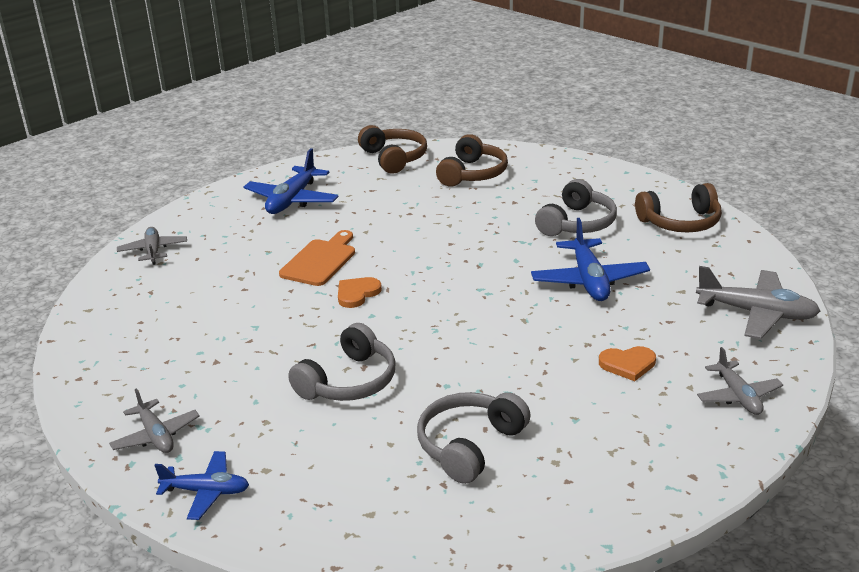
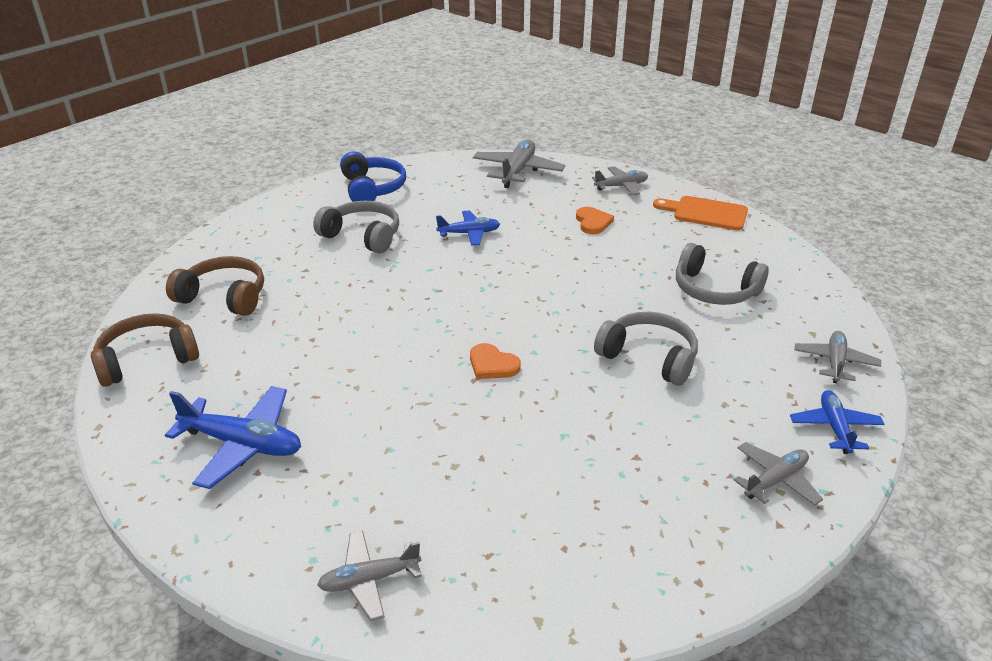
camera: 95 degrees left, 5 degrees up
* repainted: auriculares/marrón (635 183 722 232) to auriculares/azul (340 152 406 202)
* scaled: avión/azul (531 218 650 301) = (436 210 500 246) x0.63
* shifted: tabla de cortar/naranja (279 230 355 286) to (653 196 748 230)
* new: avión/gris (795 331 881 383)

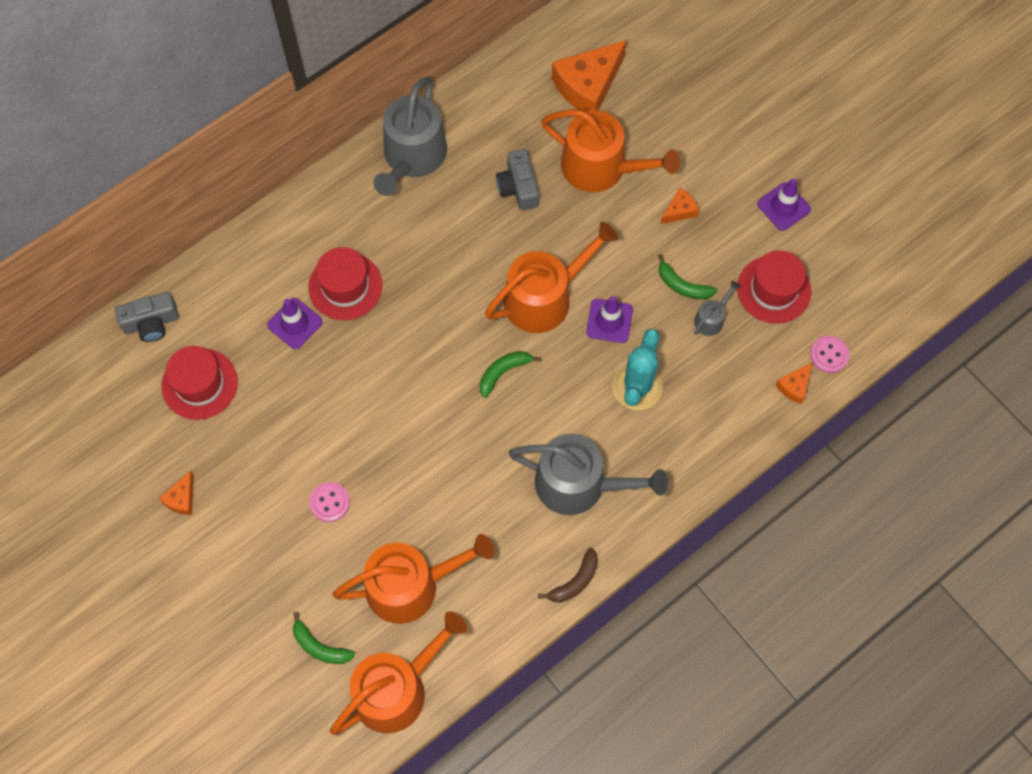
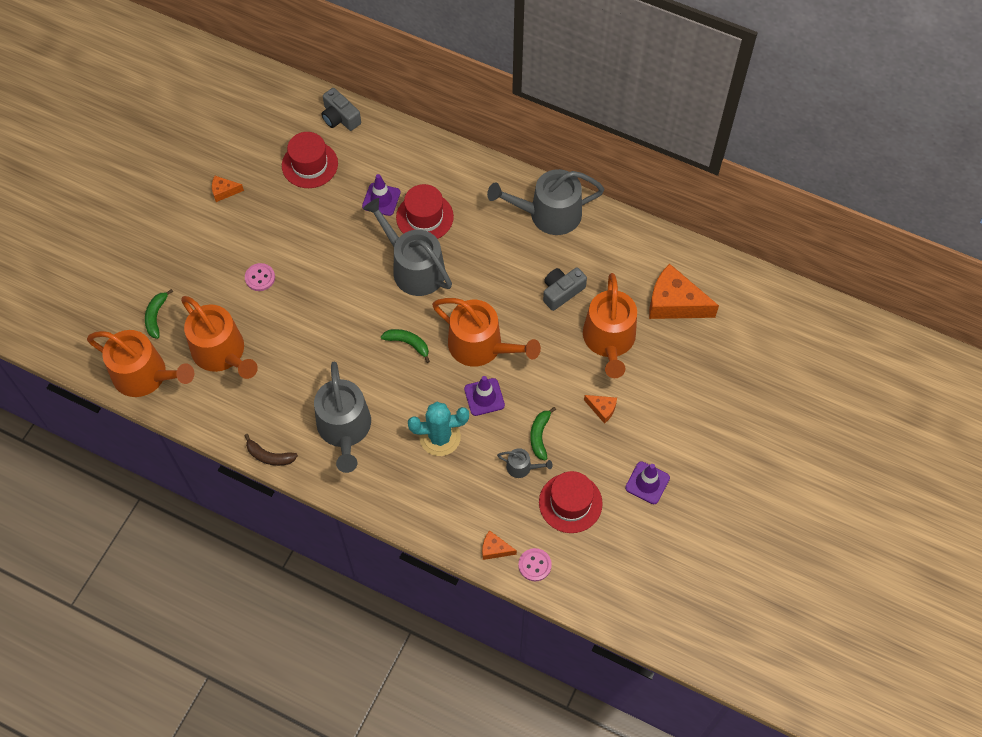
camera: 65 degrees right, 5 degrees down
* new: regadera/gris (363 198 452 296)

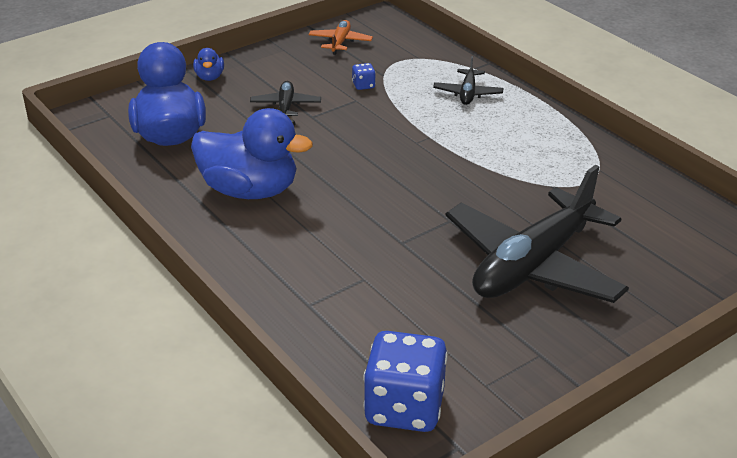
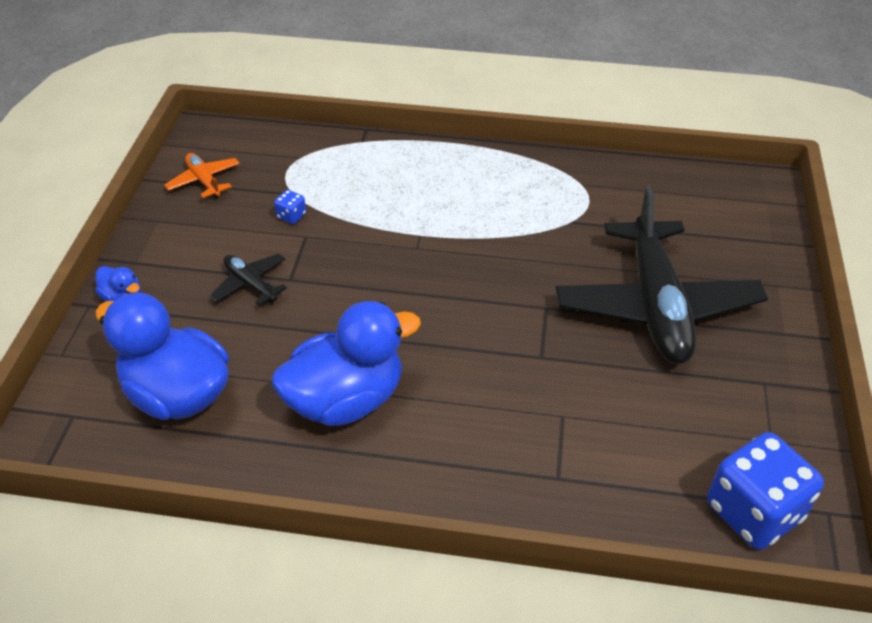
camera: 45 degrees left, 10 degrees up
* gone: avión/negro (433 56 504 105)

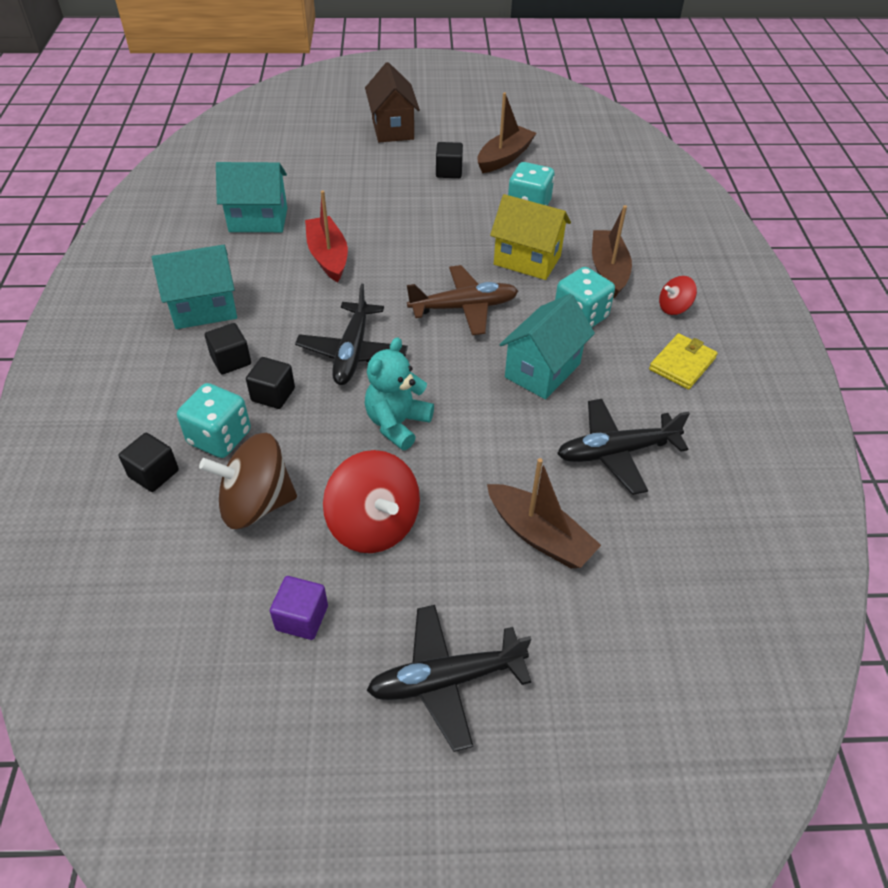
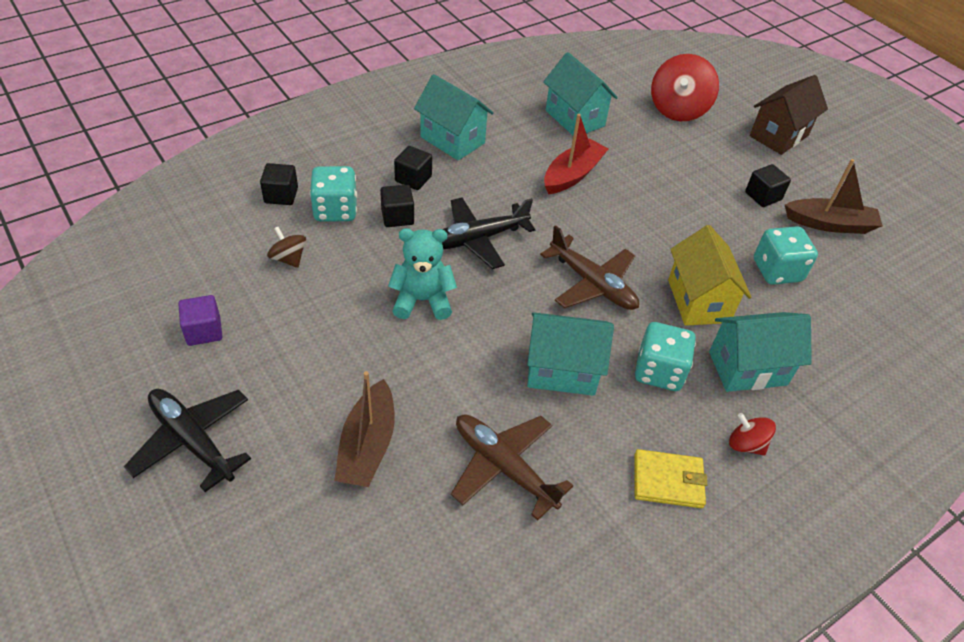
camera: 55 degrees right, 0 degrees up
* swapped: barco/marrón (592 205 632 299) to casa/turquesa (709 312 812 392)
* repainted: avión/negro (557 399 690 495) to avión/marrón (451 414 573 521)
* scaled: peonza/marrón (199 433 297 529) = (267 227 306 268) x0.52
* shifted: peonza/rojo (323 450 420 553) to (651 54 719 121)

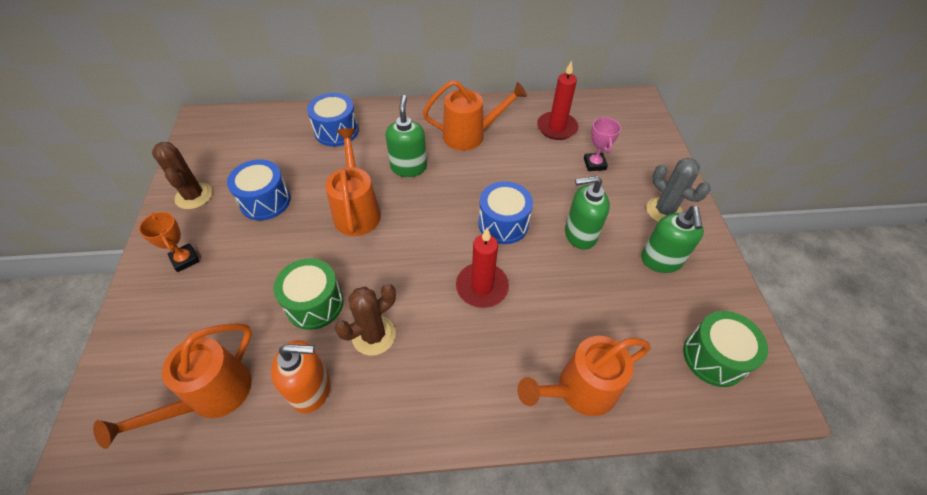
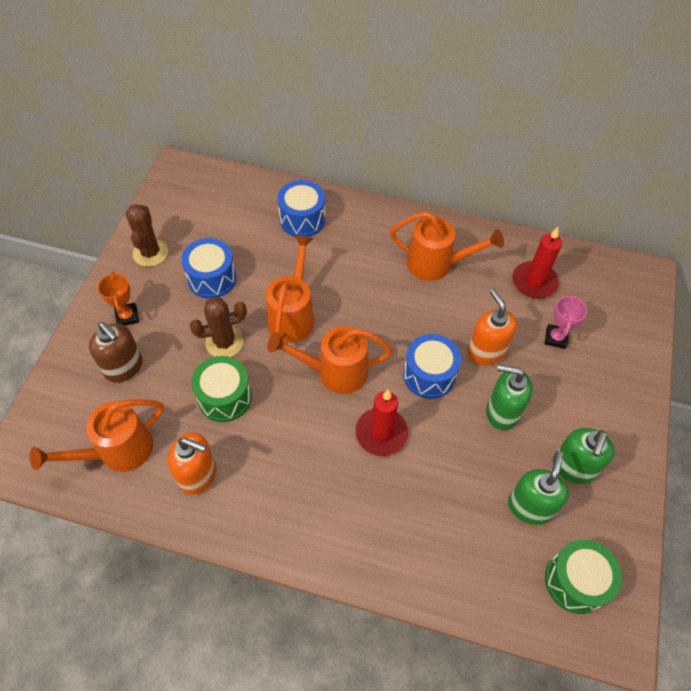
camera: 20 degrees right, 5 degrees up
* shifted: dispensador de jabón/verde (386 95 427 177) to (508 451 569 525)
* gone: cactus/gris (646 158 710 222)
* shifted: cactus/marrón (335 284 396 355) to (189 297 247 357)
* shifted: regadera/naranja (517 336 651 416) to (267 326 393 394)
* new: dispensador de jabón/naranja (468 289 517 365)
* new: dispensador de jabón/marrón (89 322 143 383)

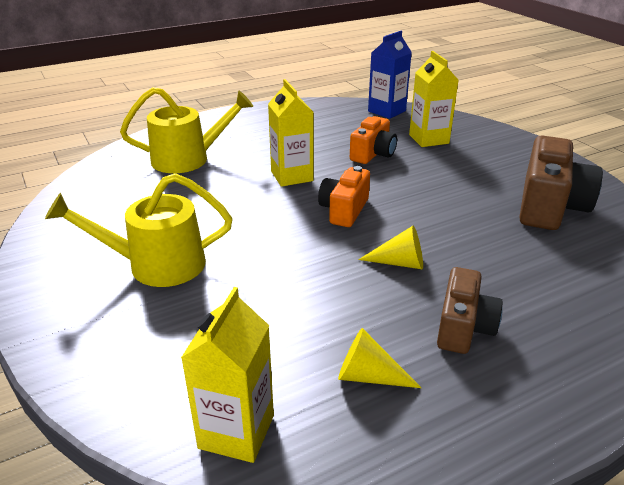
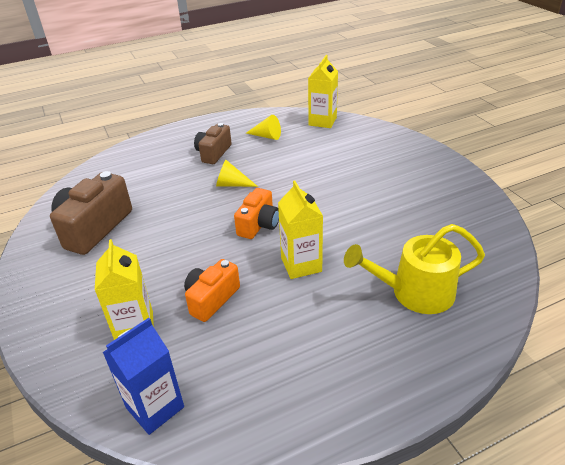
camera: 175 degrees left, 5 degrees up
* gone: regadera/amarillo (45 173 233 287)

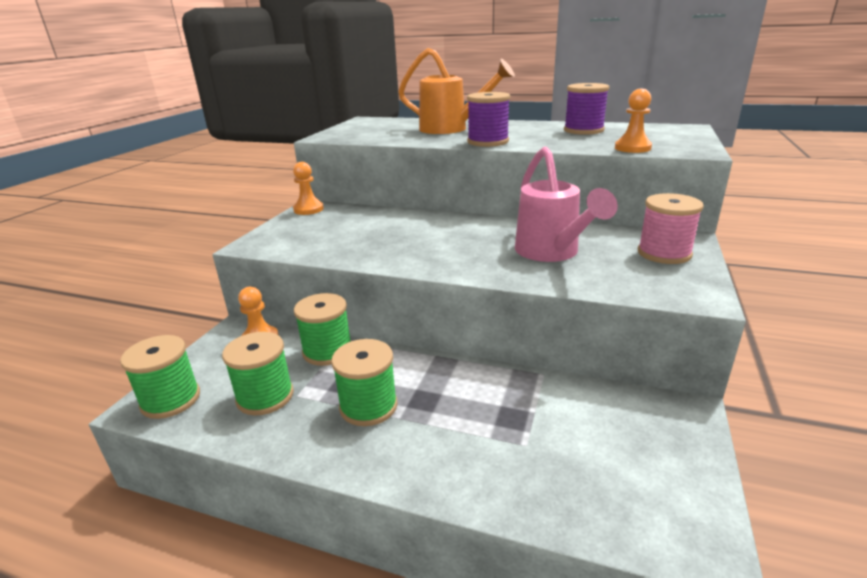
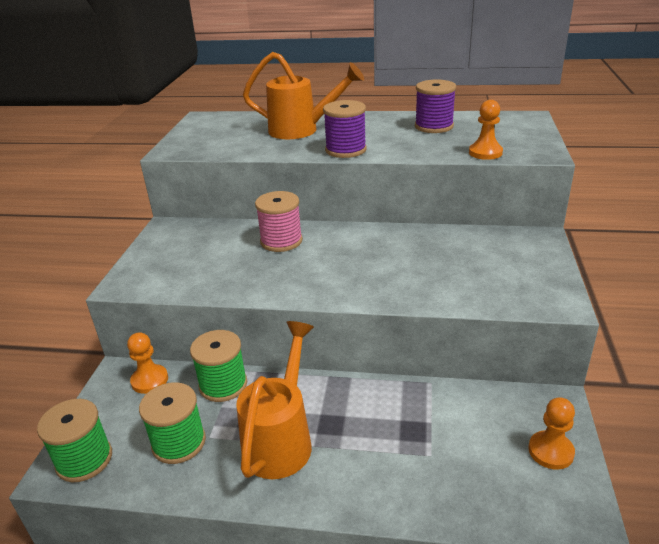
camera: 10 degrees left, 5 degrees up
* gone: regadera/rosa (515 147 618 262)
* shifted: peón/naranja (293 162 324 215) to (529 397 575 470)
* shifted: carrete/rosa (638 193 704 264) to (255 191 303 252)
* swapped: carrete/verde (331 339 398 426) to regadera/naranja (236 321 314 479)

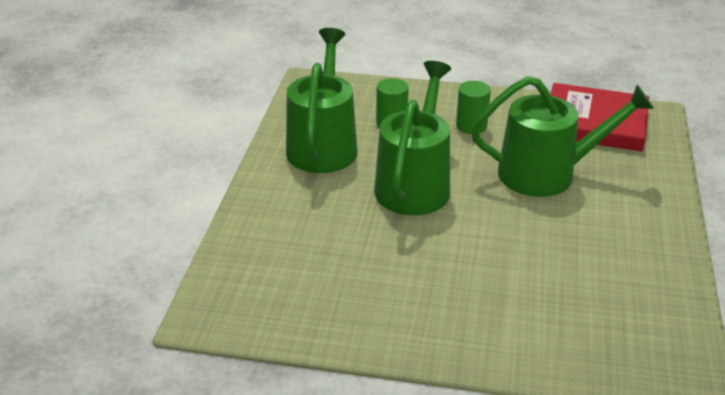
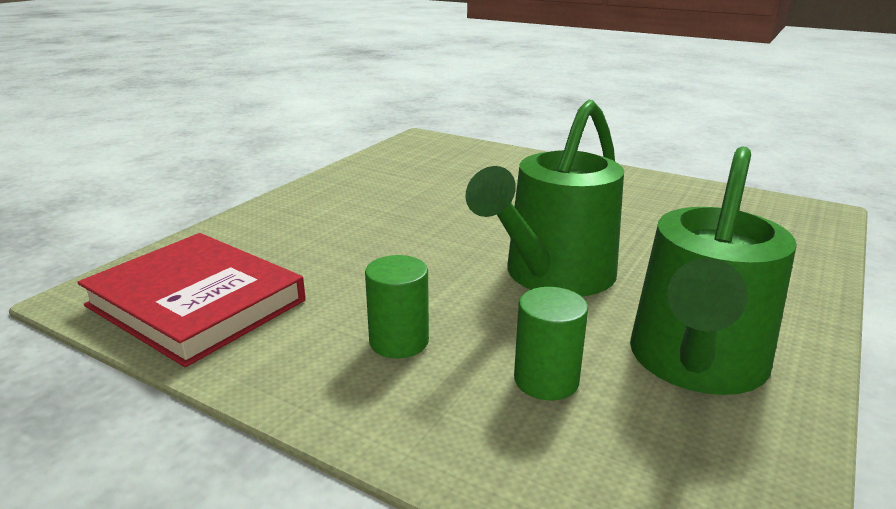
camera: 160 degrees left, 10 degrees down
* gone: regadera/verde (471 76 654 197)

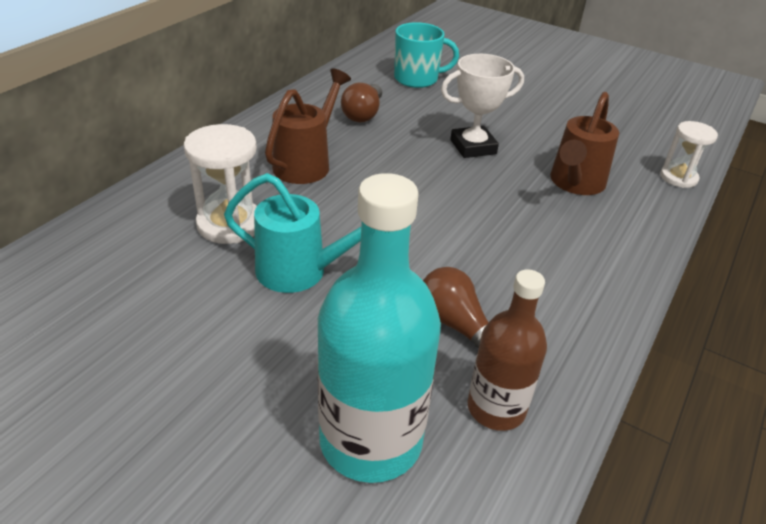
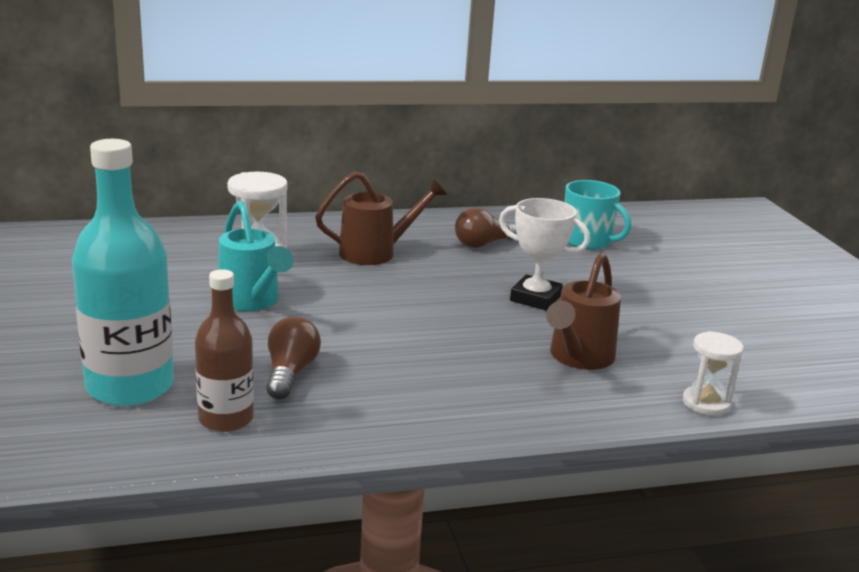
camera: 45 degrees right, 15 degrees down
* rotated: regadera/marrón (550 92 619 195) = (546 252 621 370) 45 degrees counterclockwise

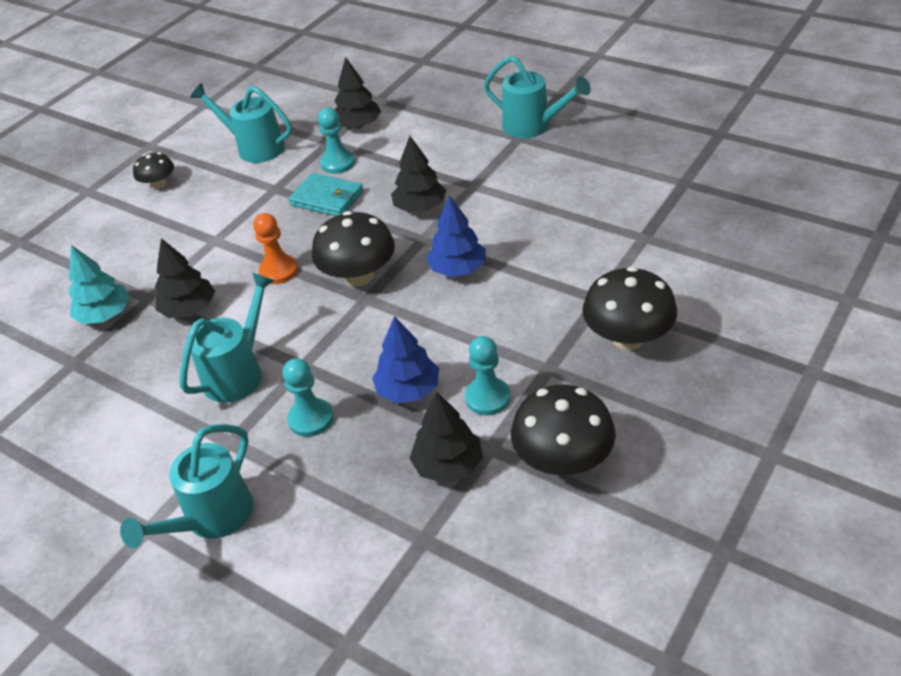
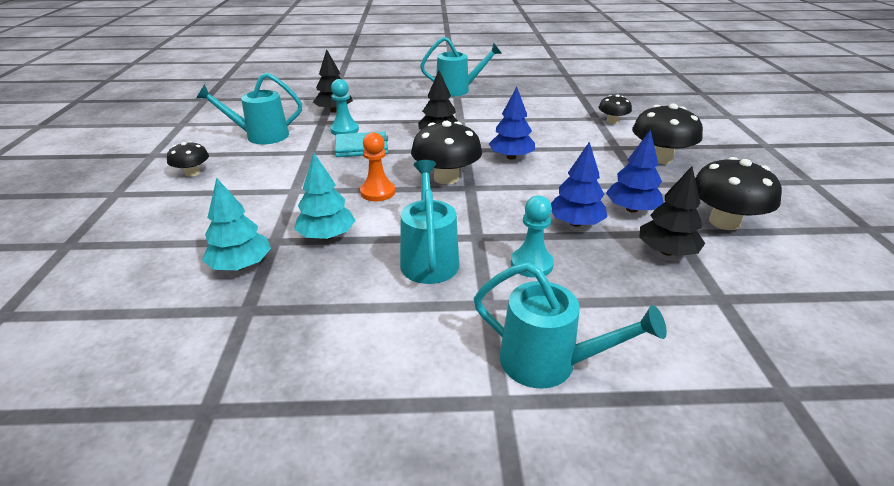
camera: 40 degrees left, 10 degrees down
* repainted: árbol/negro (155 238 215 318) to árbol/turquesa (294 153 356 240)
* swapped: peón/turquesa (465 336 510 415) to árbol/azul (606 130 664 213)
* rotated: regadera/turquesa (120 424 253 548) = (474 262 667 389) 60 degrees counterclockwise
* new: seta/negro (598 94 632 124)

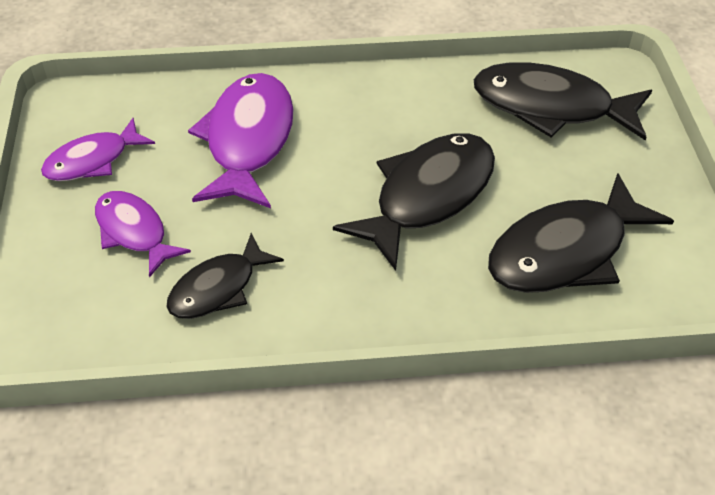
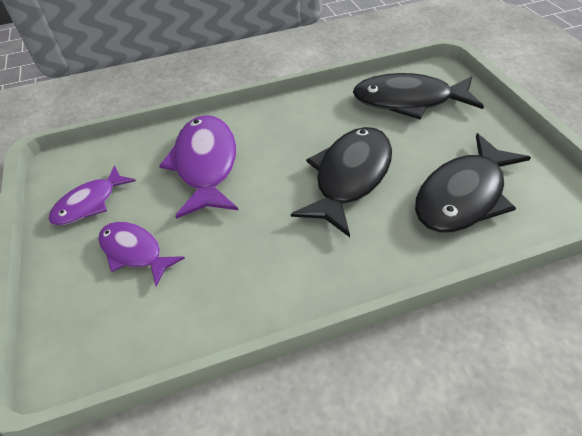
camera: 10 degrees left, 0 degrees up
* gone: pez/negro (167 233 284 319)

